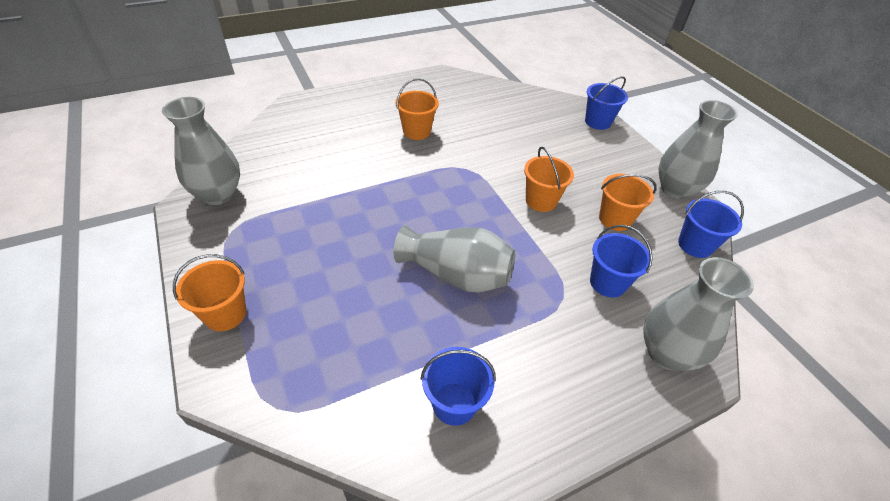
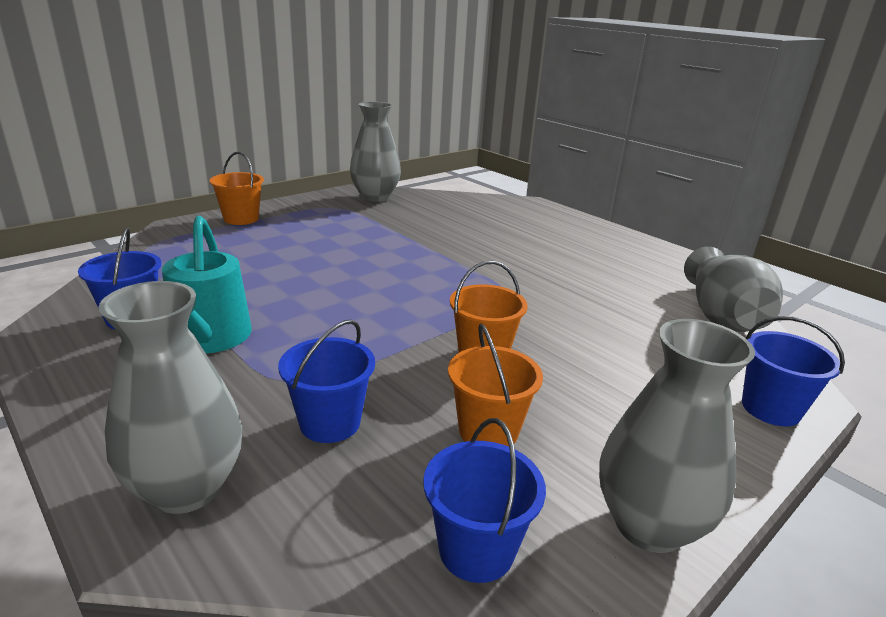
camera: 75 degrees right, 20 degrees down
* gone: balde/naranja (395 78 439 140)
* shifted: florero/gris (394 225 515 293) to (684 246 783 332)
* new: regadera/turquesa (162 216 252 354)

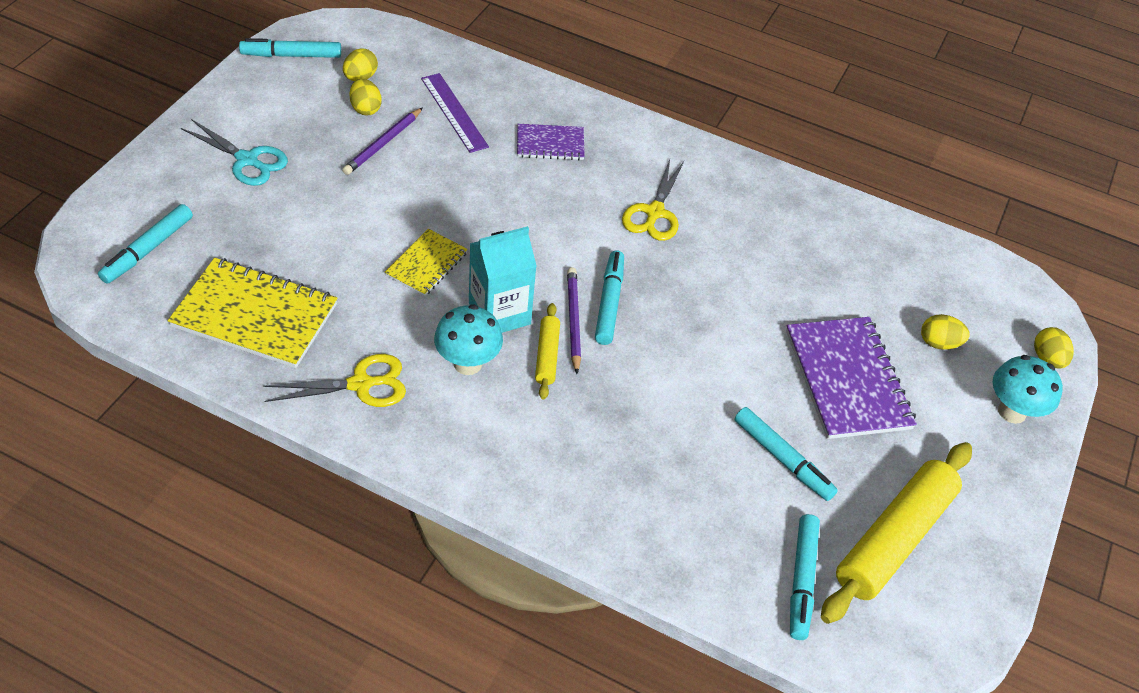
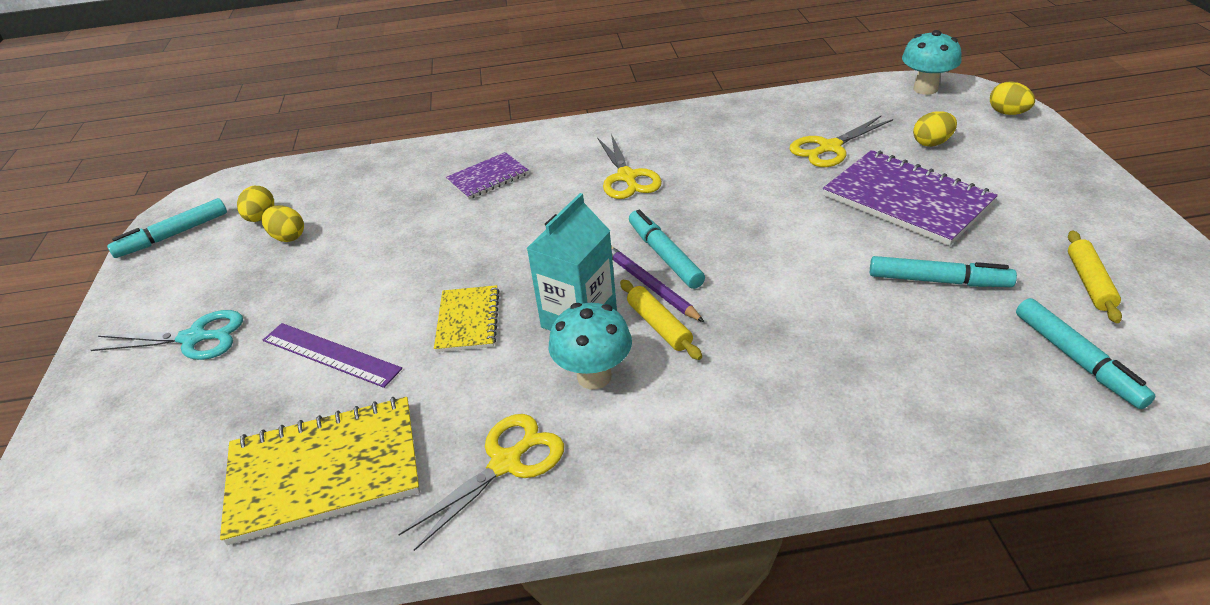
camera: 25 degrees left, 10 degrees down
* shifted: regla/morado (421 73 489 153) to (263 323 402 388)
* gone: lápiz/morado (342 107 423 175)
* gone: rotulador/turquesa (98 204 193 284)
* shifted: seta/turquesa (993 355 1063 424) to (902 30 962 95)
* scaled: rodillo/amarillo (821 442 972 624) = (1068 231 1122 323) x0.48
* new: tijeras/amarillo (790 116 893 167)

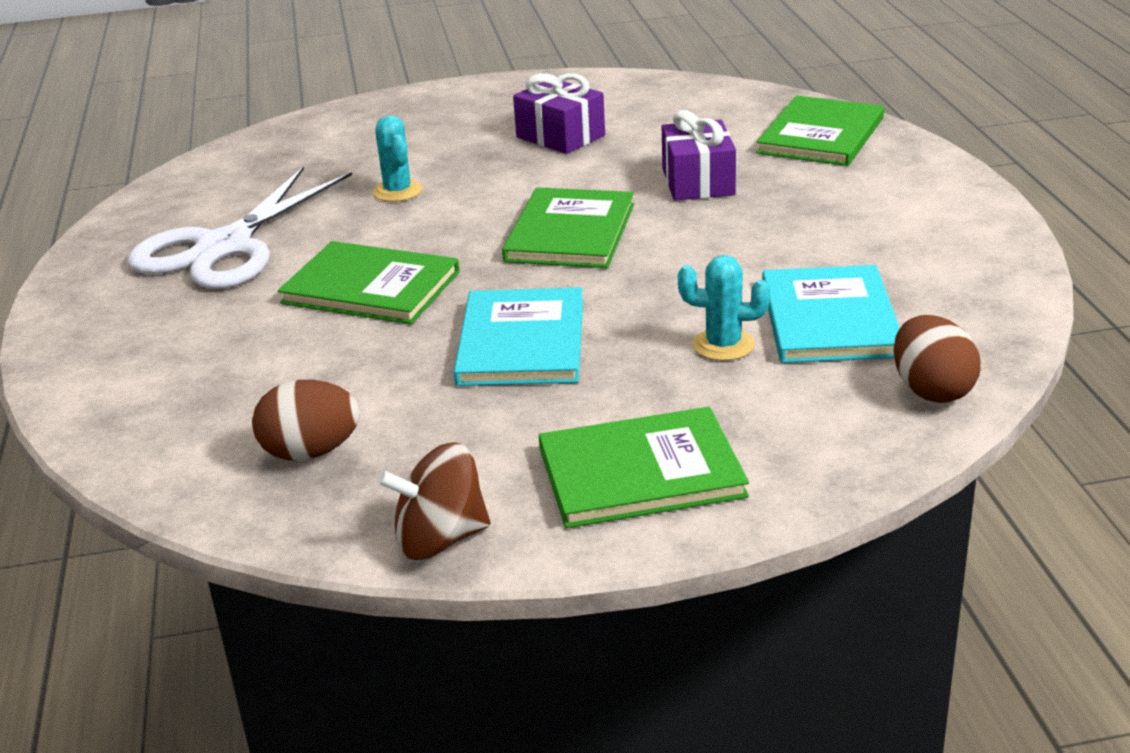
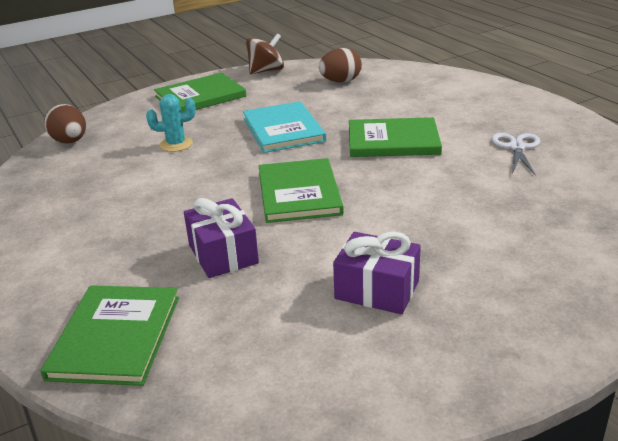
camera: 160 degrees right, 0 degrees up
* gone: cactus/turquesa (373 115 423 202)
* scaled: tijeras/blanco (127 166 352 289) = (492 133 540 176) x0.50
* gone: libro/turquesa (762 265 900 363)

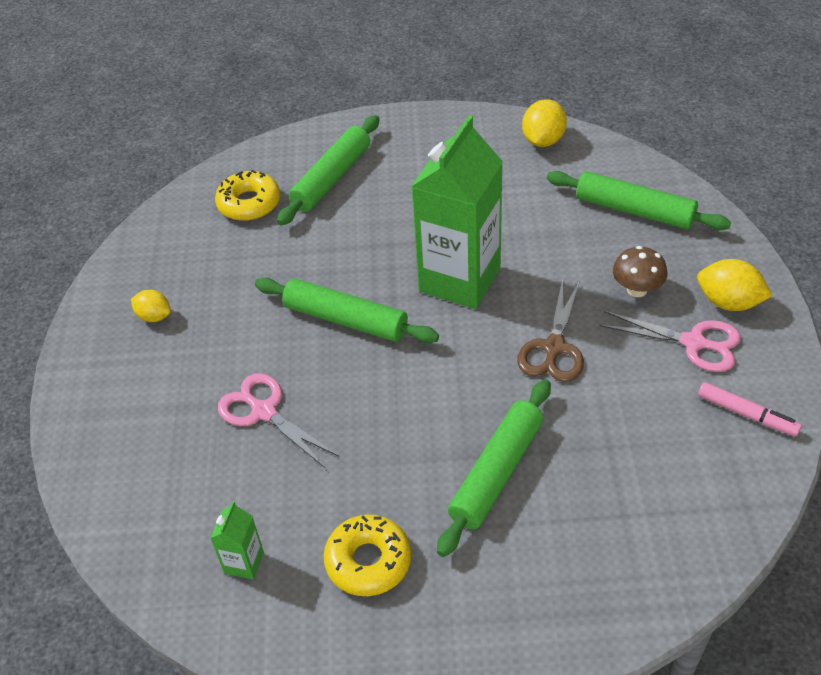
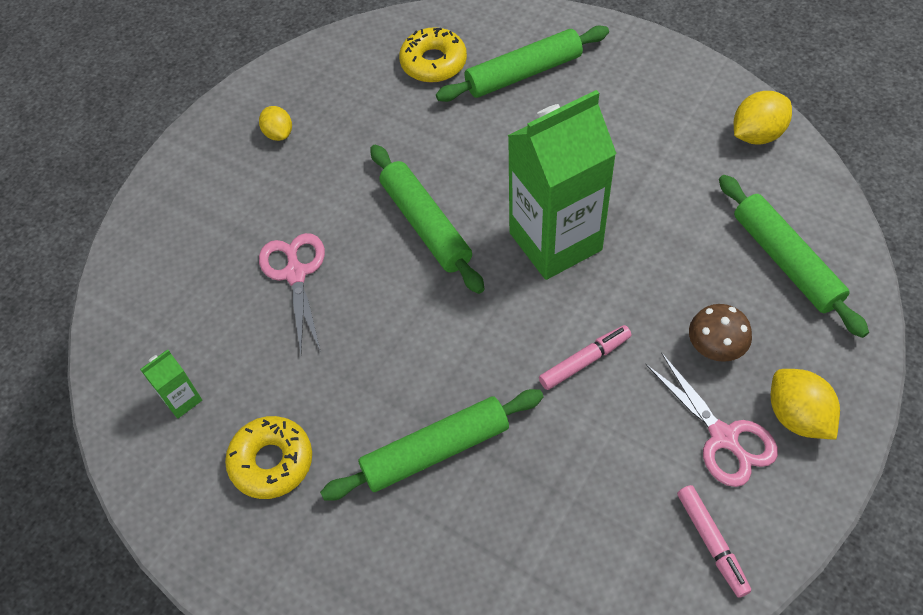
camera: 35 degrees right, 10 degrees up
* swapped: tijeras/marrón (517 279 584 382) to rotulador/rosa (539 325 632 390)

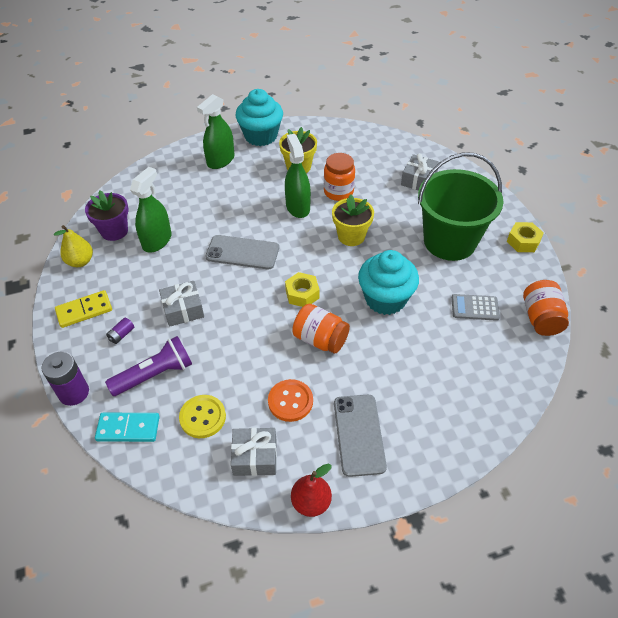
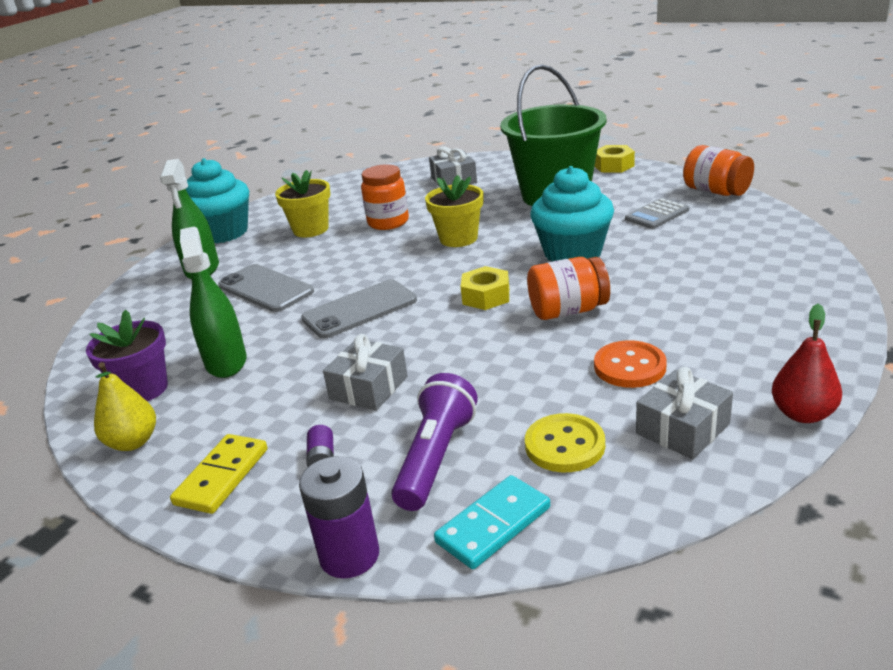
camera: 40 degrees left, 20 degrees down
* gone: pulverizador/verde (285 134 311 218)
* shifted: móvil/gris (334 395 387 477) to (218 264 314 312)

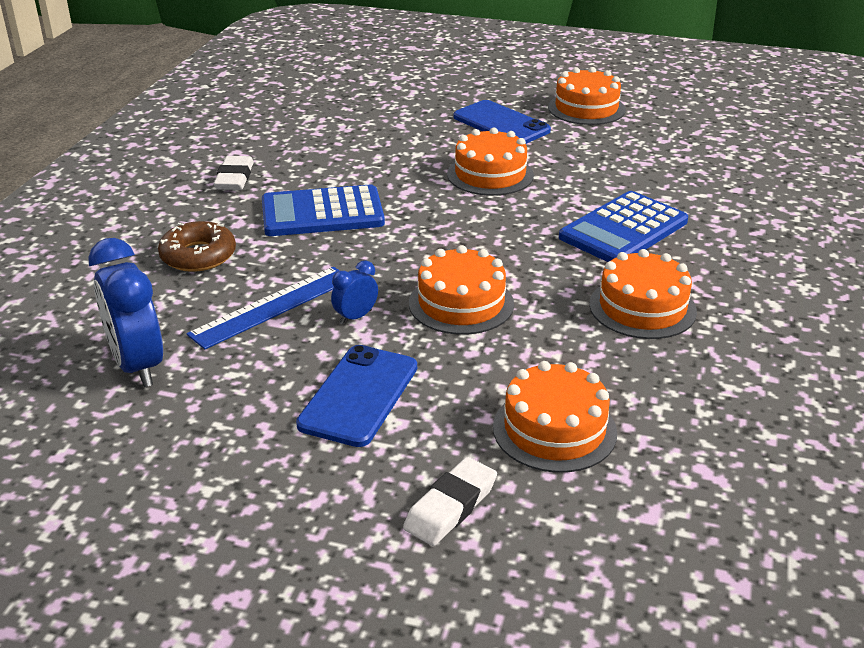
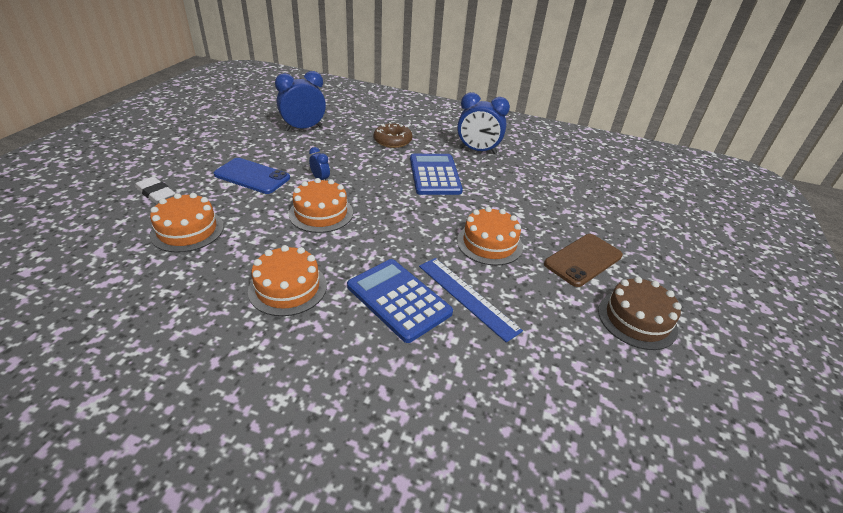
camera: 90 degrees right, 5 degrees up
* repainted: tarta/naranja (548 67 625 125) to tarta/marrón (598 277 682 350)
* repainted: móvil/azul (453 100 551 144) to móvil/marrón (544 234 623 287)
* swapped: goma de borrar/blanco (214 156 254 190) to despertador/azul (457 92 510 154)
* shifted: regla/azul (187 267 340 349) to (419 258 523 343)

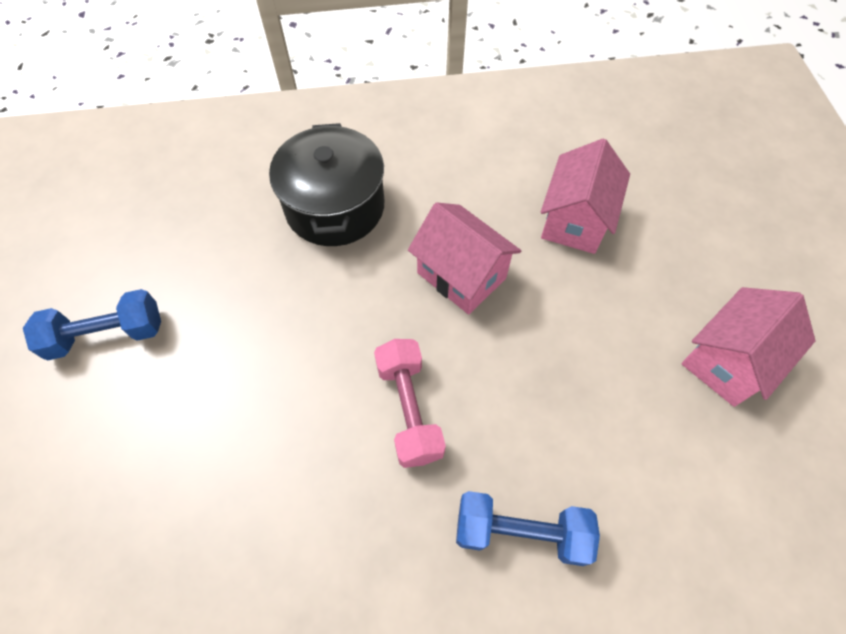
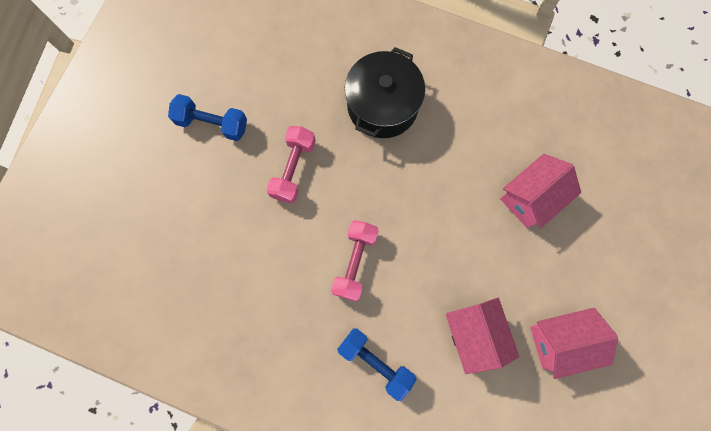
camera: 30 degrees right, 15 degrees up
* shifted: casa/rosa (408 202 521 315) to (446 298 519 374)
* new: mancuerna/rosa (266 126 316 203)

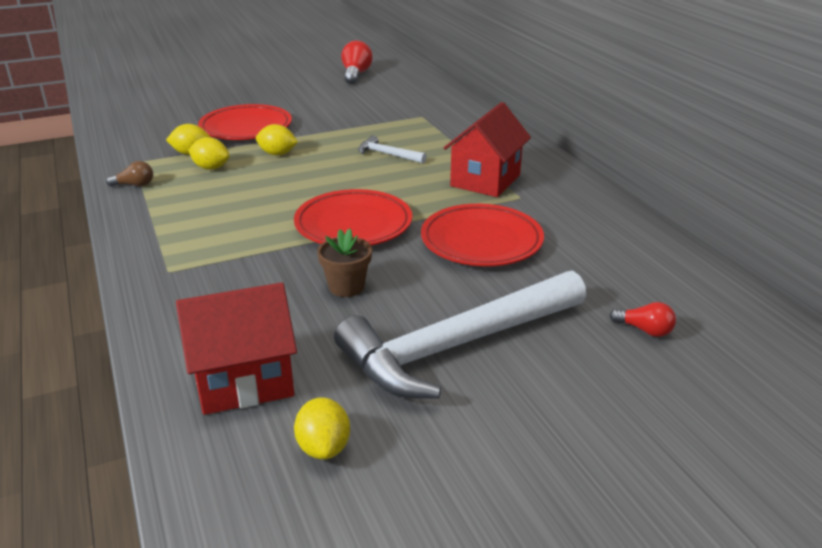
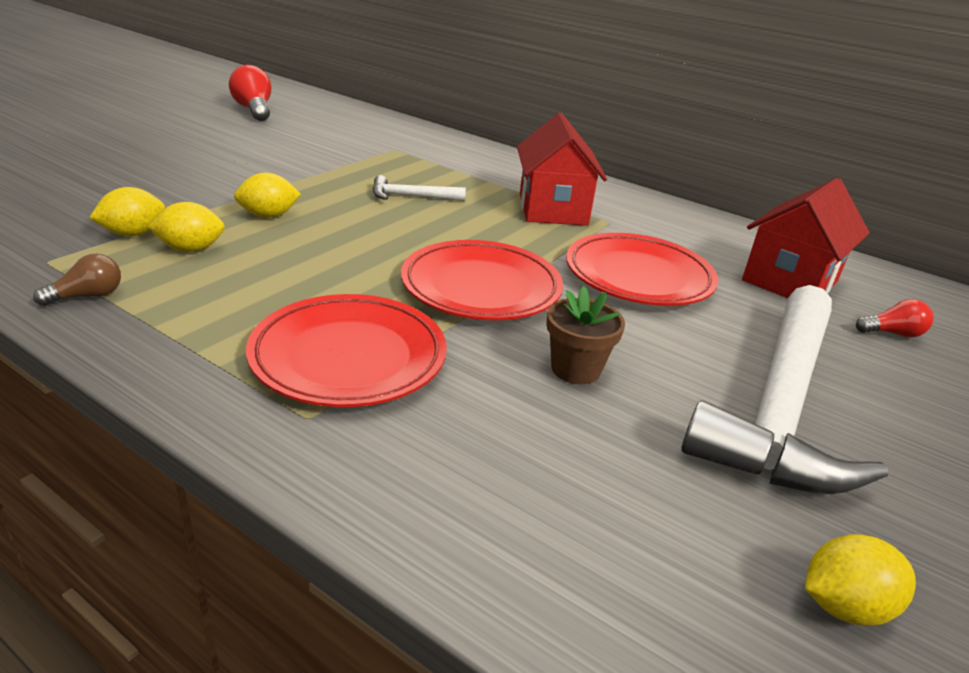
camera: 35 degrees left, 0 degrees up
* shifted: plato/rojo (198 104 292 140) to (246 294 447 407)
* shifted: casa/rojo (176 282 297 415) to (742 178 870 298)
* rotated: limón/amarillo (294 397 350 460) = (805 534 916 626) 60 degrees counterclockwise

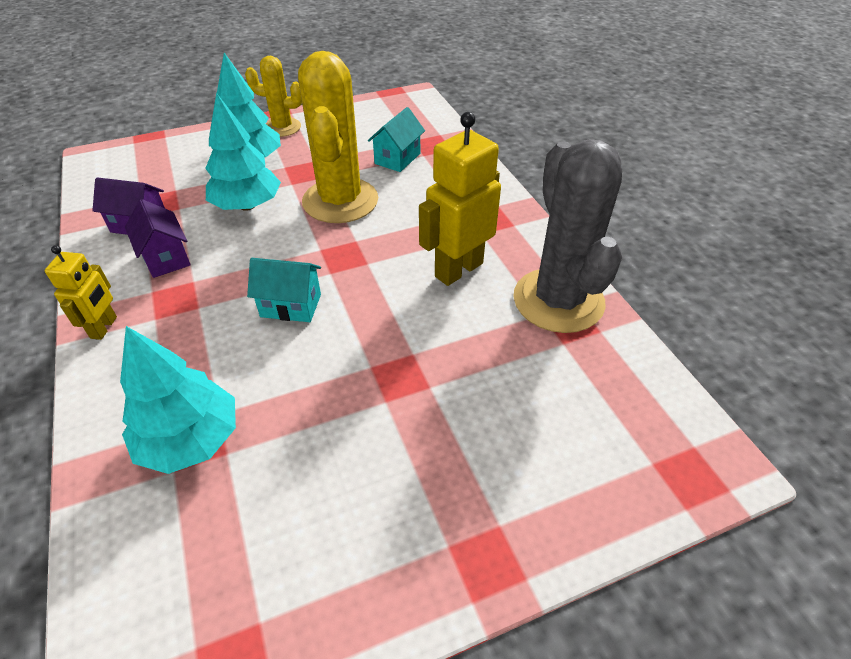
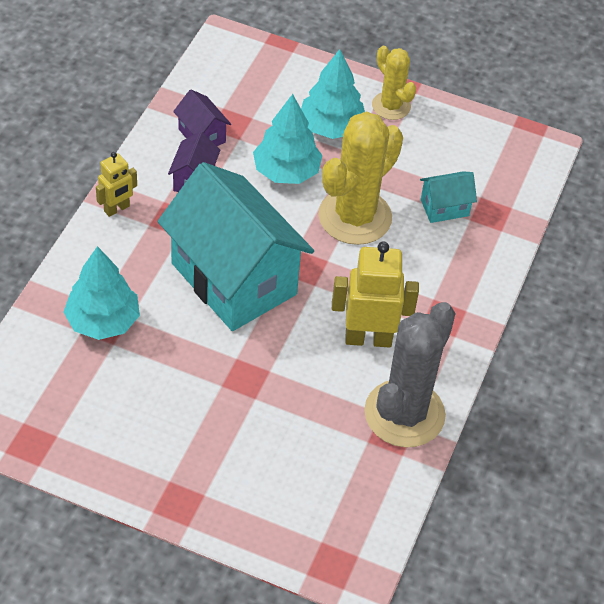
camera: 40 degrees right, 5 degrees up
* scaled: casa/turquesa (247 258 321 322) = (158 162 314 331) x2.42

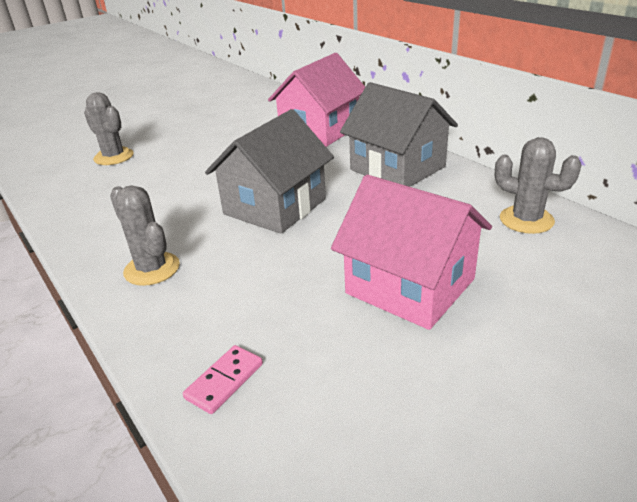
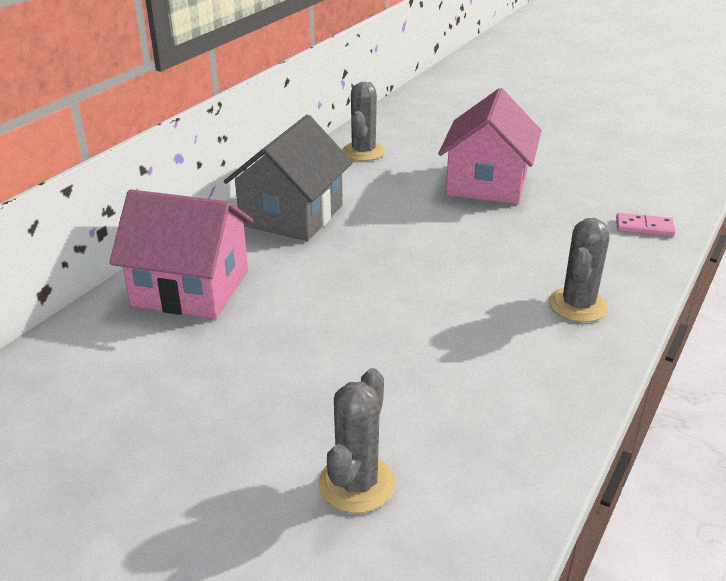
camera: 115 degrees left, 0 degrees up
* gone: casa/gris (205 109 334 234)

